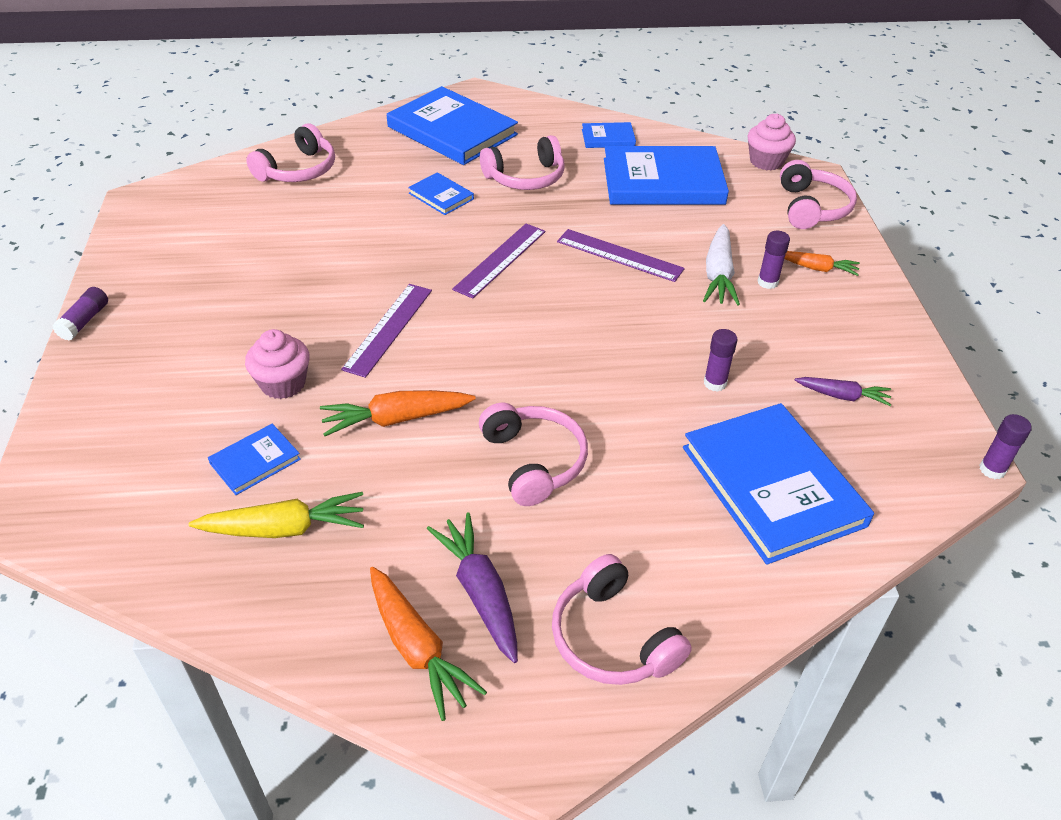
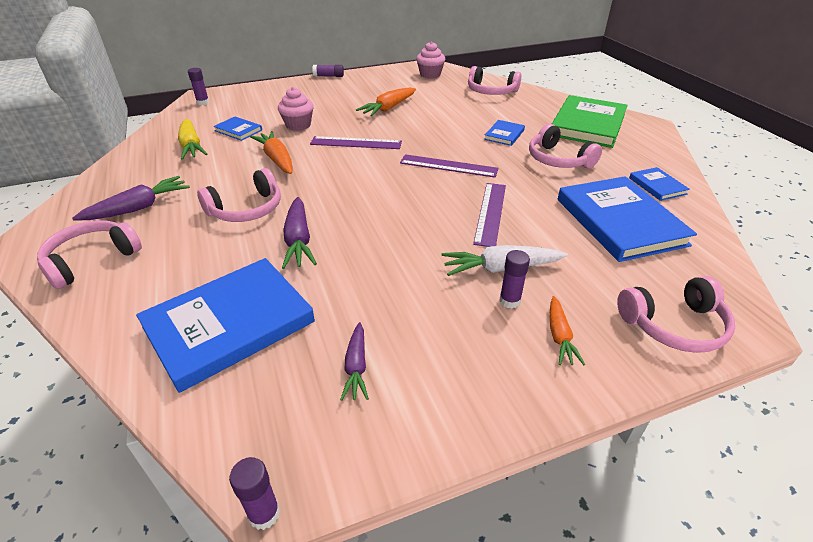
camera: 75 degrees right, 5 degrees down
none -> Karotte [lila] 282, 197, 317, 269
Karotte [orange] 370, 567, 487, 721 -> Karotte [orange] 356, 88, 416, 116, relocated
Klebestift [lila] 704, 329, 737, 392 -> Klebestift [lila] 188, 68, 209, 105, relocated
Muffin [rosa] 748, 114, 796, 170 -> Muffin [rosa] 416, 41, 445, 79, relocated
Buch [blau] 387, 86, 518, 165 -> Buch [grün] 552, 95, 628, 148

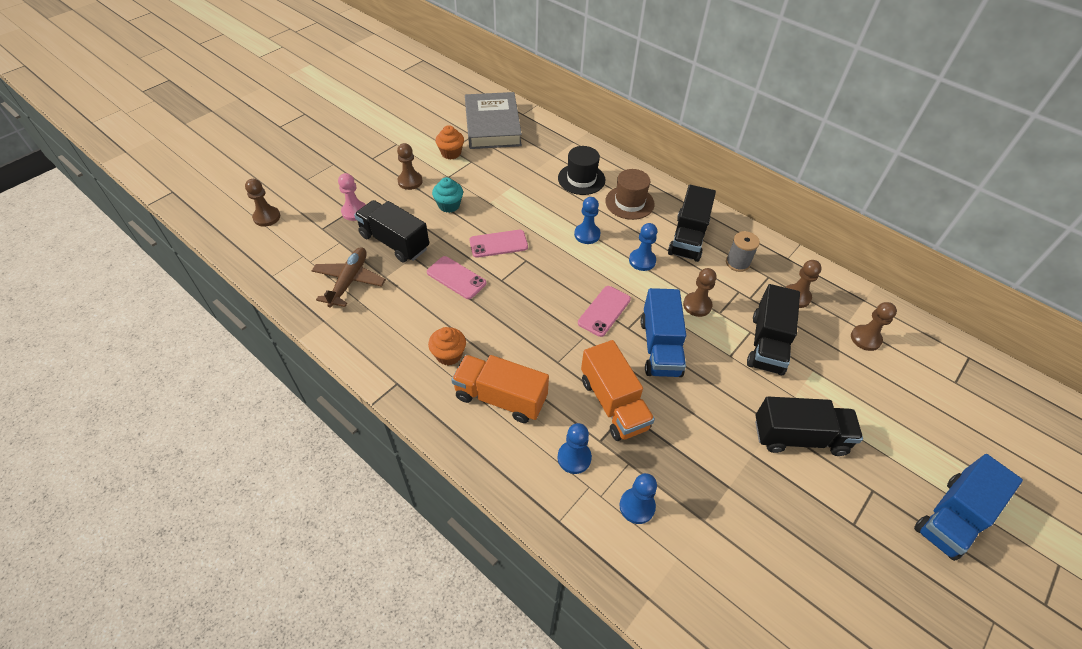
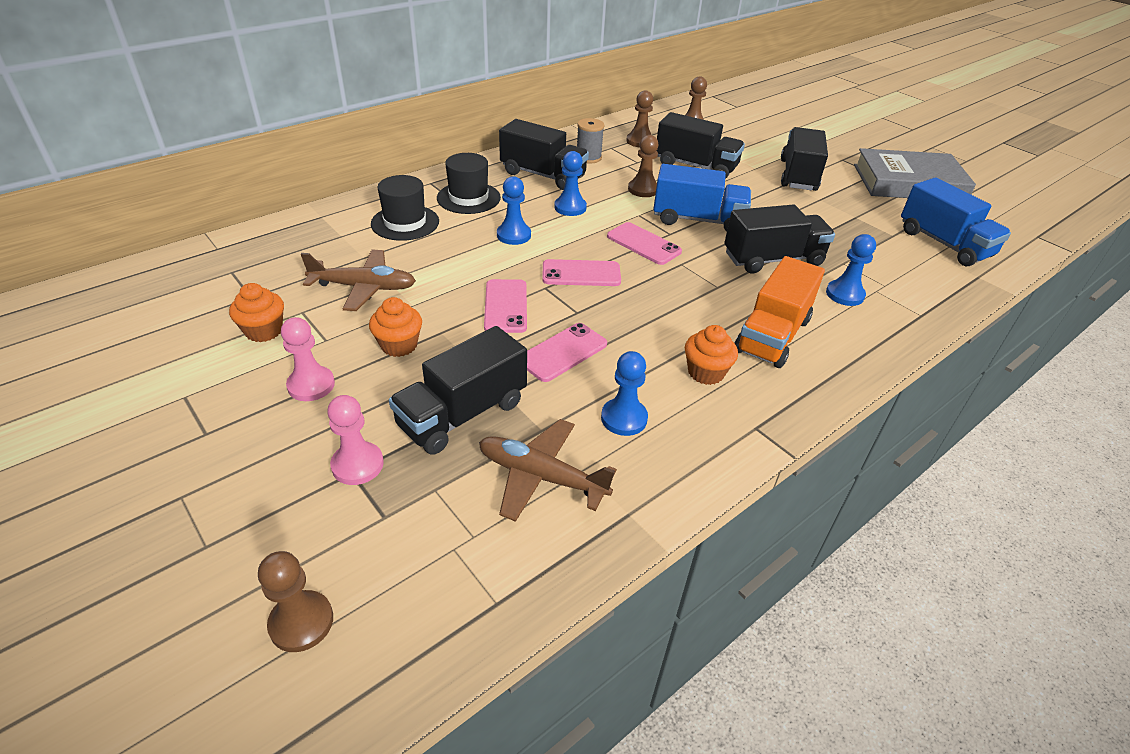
camera: 80 degrees left, 10 degrees down
none -> Flugzeug [braun] 301, 250, 416, 311
none -> Handy [rosa] 542, 259, 621, 286
Buch [grau] 465, 92, 522, 149 -> Buch [grau] 854, 148, 976, 198, relocated
Bauer [blau] 620, 473, 657, 524 -> Bauer [blau] 601, 351, 648, 436, relocated
Lastwagen [blau] 914, 454, 1023, 561 -> Lastwagen [blau] 901, 177, 1011, 266, relocated
Bauer [braun] 397, 143, 423, 190 -> Bauer [rosa] 281, 317, 335, 401
Muffin [türkis] 432, 177, 463, 213 -> Muffin [orange] 369, 297, 422, 357
Lastwagen [orange] 581, 340, 655, 441 -> Lastwagen [schwarz] 724, 204, 835, 274
Hut [braun] 605, 169, 655, 220 -> Hut [schwarz] 437, 153, 501, 214

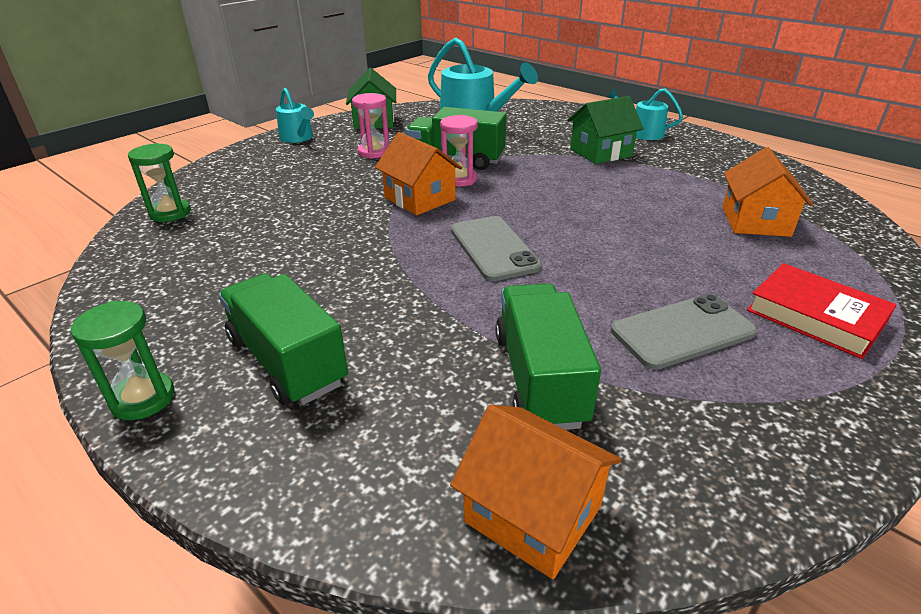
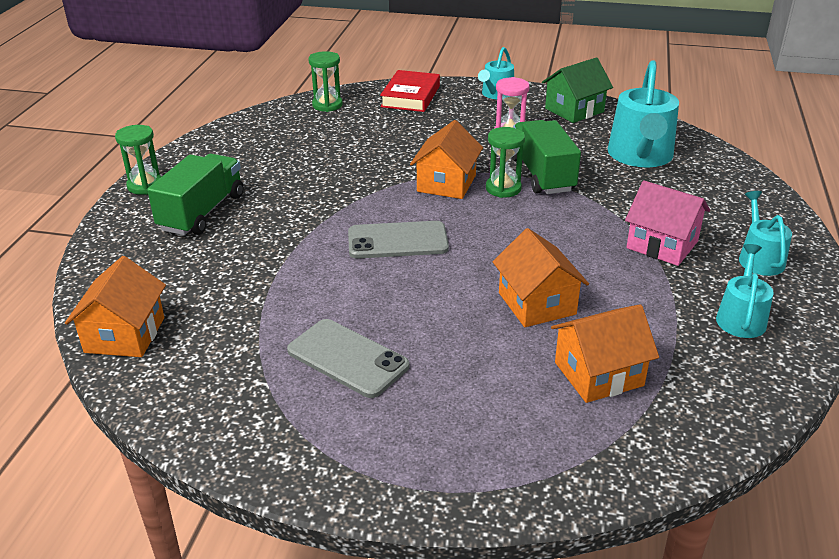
camera: 60 degrees right, 0 degrees up
Lastwagen [grün] 495, 283, 601, 430 -> none
none -> Haus [orange] 493, 228, 589, 327
none -> Gießkanne [türkis] 716, 244, 774, 338
Buch [rot] 747, 263, 897, 359 -> Buch [rot] 380, 70, 440, 112, relocated
Sanduhr [rosa] 440, 115, 478, 187 -> Sanduhr [grün] 486, 127, 525, 198
Haus [grün] 568, 96, 644, 164 -> Haus [rosa] 625, 180, 710, 266
Handy [grau] 451, 216, 542, 281 -> Handy [grau] 348, 221, 449, 258, 45 degrees clockwise

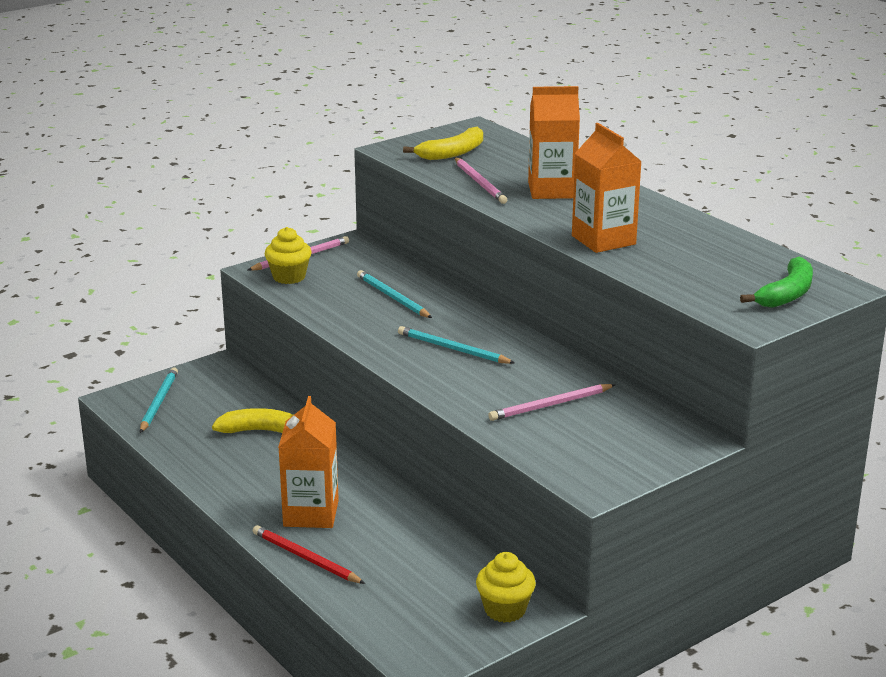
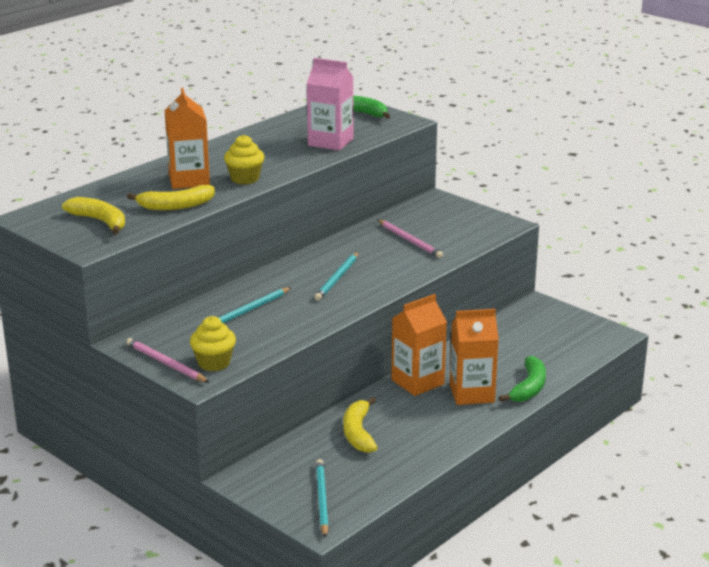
camera: 100 degrees left, 0 degrees up
none -> Getränkekarton [rosa] 307, 58, 354, 151
Muffin [gelb] 476, 552, 536, 623 -> Muffin [gelb] 224, 135, 265, 184, relocated
Getränkekarton [orange] 572, 123, 642, 253 -> Getränkekarton [orange] 391, 294, 447, 396, relocated
Bleistift [rot] 253, 525, 365, 584 -> Banane [grün] 499, 356, 546, 402
Bleistift [rosa] 454, 157, 507, 204 -> Banane [gelb] 127, 185, 215, 210
Bleistift [türkis] 140, 367, 178, 433 -> Bleistift [türkis] 316, 459, 329, 538, 90 degrees clockwise

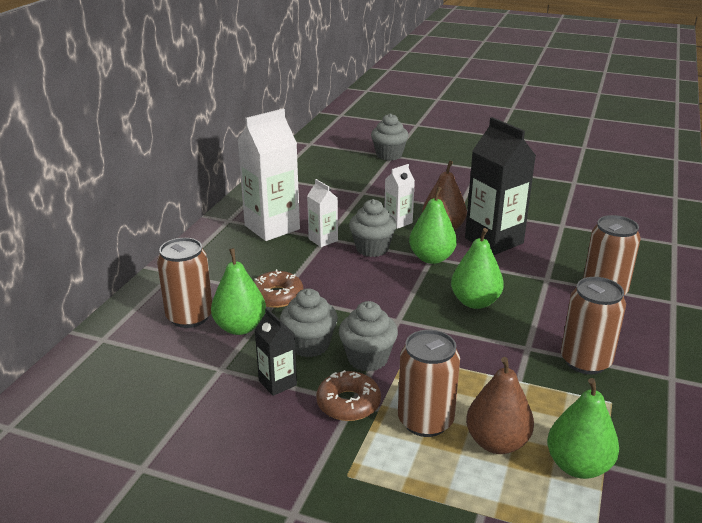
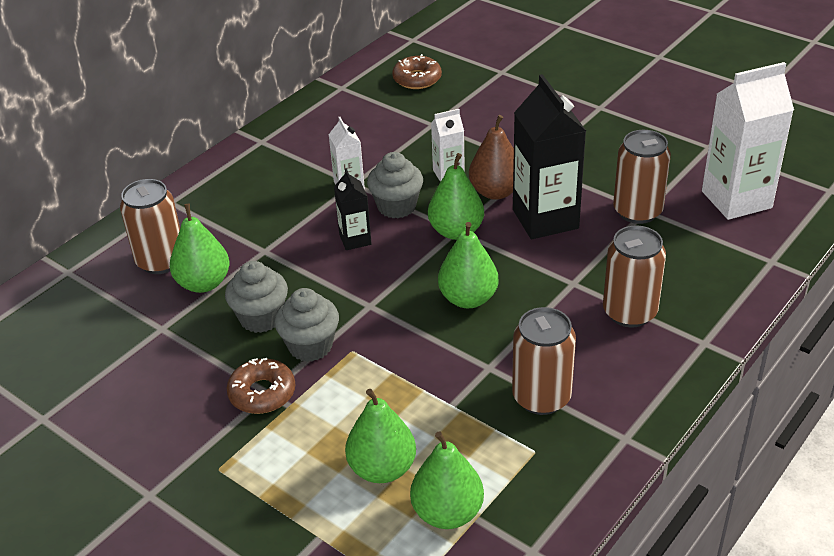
camera: 20 degrees right, 10 degrees up
Muffin [grau] 371, 113, 409, 161 -> none
Getränkekarton [weiß] 237, 109, 300, 241 -> Getränkekarton [weiß] 702, 62, 794, 220, relocated
Donut [braun] 254, 269, 303, 308 -> Donut [braun] 392, 54, 442, 89, relocated
Getränkekarton [schwarz] 255, 308, 297, 396 -> Getränkekarton [schwarz] 334, 168, 372, 250, relocated
Dose [braun] 398, 330, 460, 437 -> Dose [braun] 613, 130, 671, 224, relocated
Birne [braun] 466, 357, 534, 454 -> Birne [grün] 345, 389, 416, 483

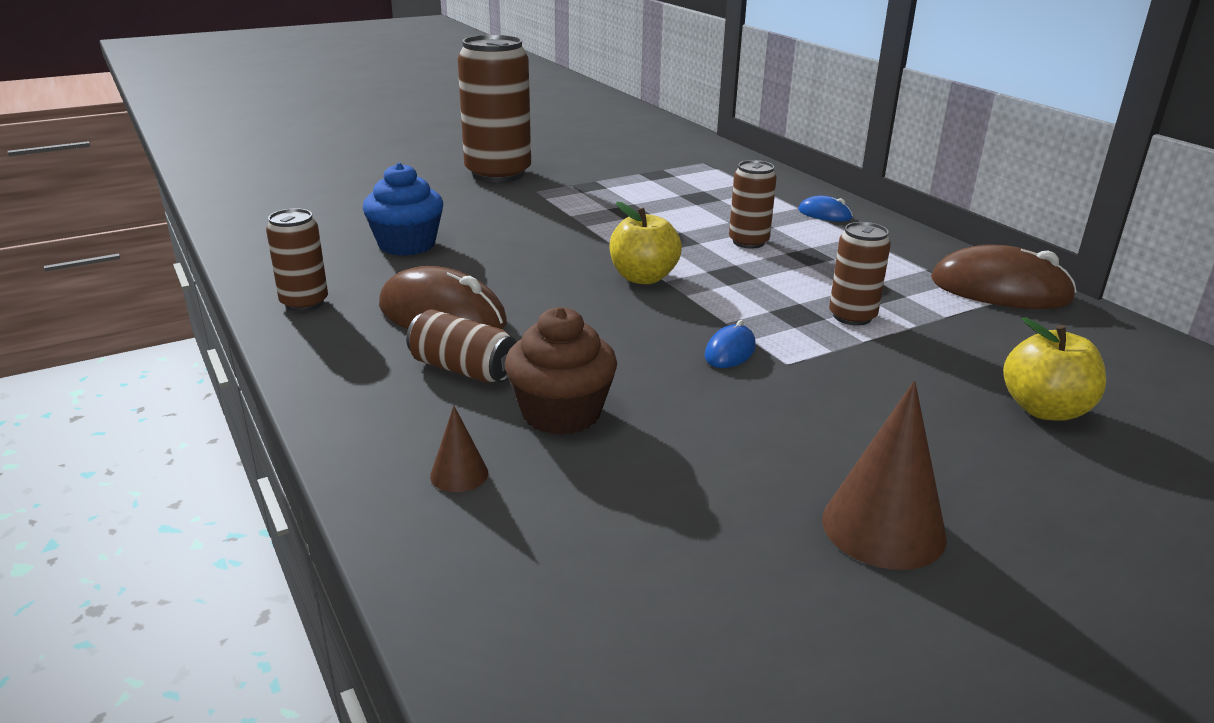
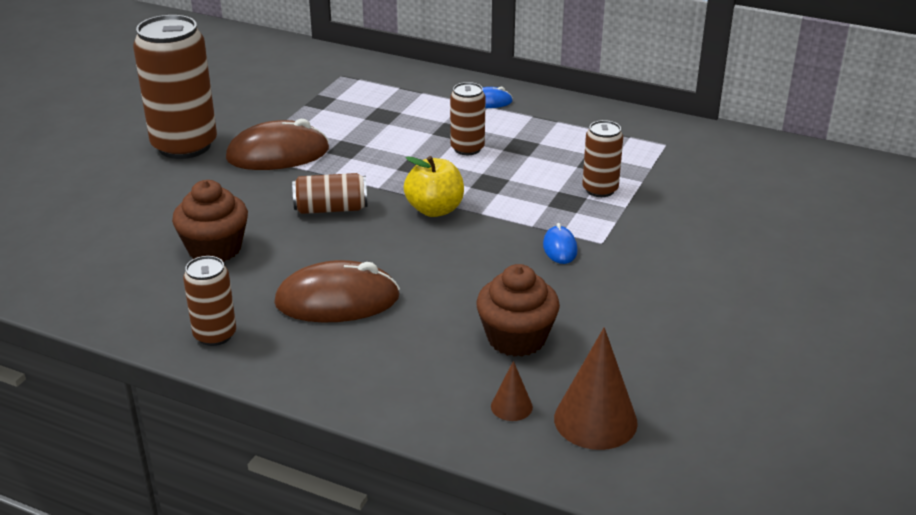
camera: 35 degrees left, 5 degrees up
Apfel [gelb] 1003, 317, 1106, 421 -> none
Dose [braun] 406, 309, 517, 383 -> Dose [braun] 292, 173, 368, 214, relocated
Kegel [braun] 822, 380, 947, 570 -> Kegel [braun] 554, 327, 638, 450, relocated
Computermaus [braun] 931, 245, 1077, 309 -> Computermaus [braun] 226, 119, 329, 170, relocated
Muffin [blau] 363, 163, 443, 256 -> Muffin [braun] 172, 180, 248, 262

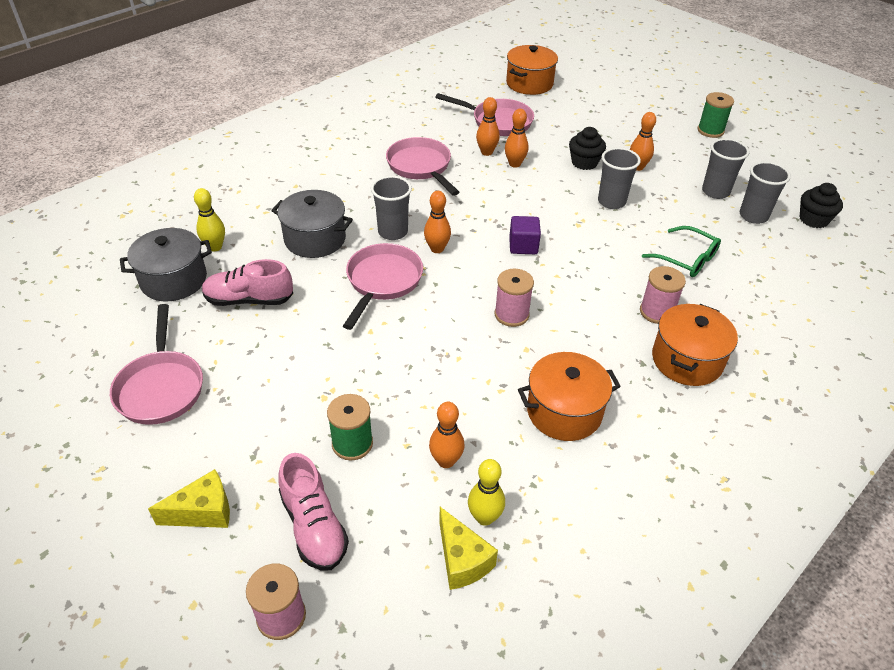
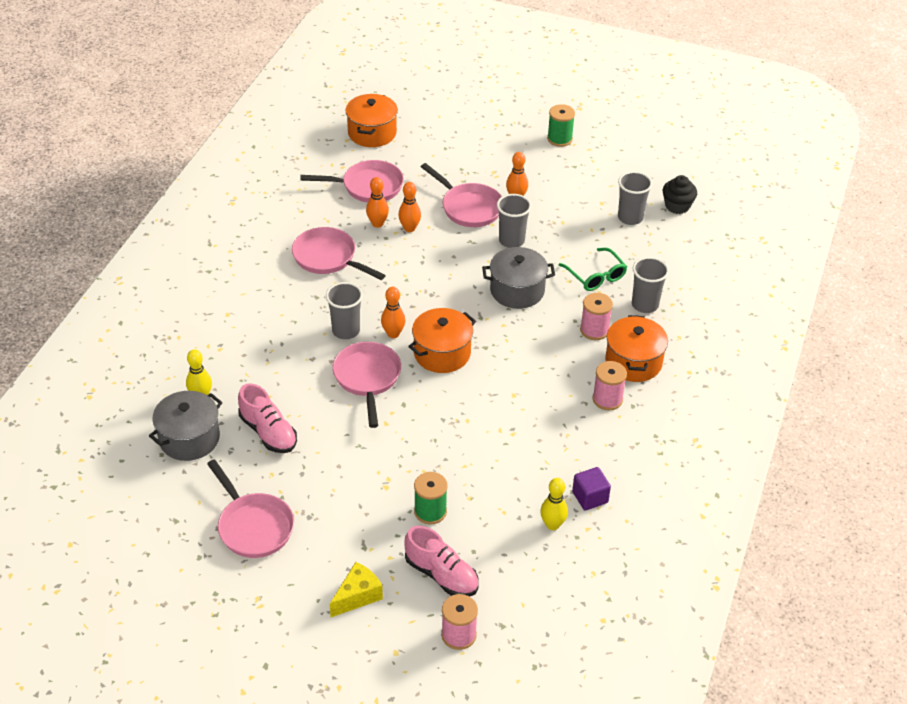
camera: 25 degrees left, 0 degrees up
Bowlingkegel [orange] 429, 402, 465, 468 -> none
Käse [gelb] 439, 507, 498, 590 -> none
Kochtopf [grau] 271, 190, 353, 258 -> Kochtopf [grau] 482, 247, 555, 309, relocated
Garnrolle [rosa] 495, 269, 534, 327 -> Garnrolle [rosa] 592, 361, 627, 411, relocated
Kubus [lila] 509, 216, 541, 254 -> Kubus [lila] 572, 467, 611, 510, relocated
Kochtopf [orange] 518, 352, 621, 441 -> Kochtopf [orange] 408, 308, 476, 373, relocated
Becher [grau] 702, 138, 749, 199 -> Becher [grau] 632, 257, 669, 313, relocated
Muffin [schwarz] 569, 127, 606, 170 -> Pfanne [rosa] 421, 163, 502, 227
Schuh [rosa] 202, 259, 293, 306 -> Schuh [rosa] 238, 384, 297, 453, 105 degrees counterclockwise
Brille [grün] 642, 226, 721, 277 -> Brille [grün] 559, 248, 627, 291, 45 degrees clockwise

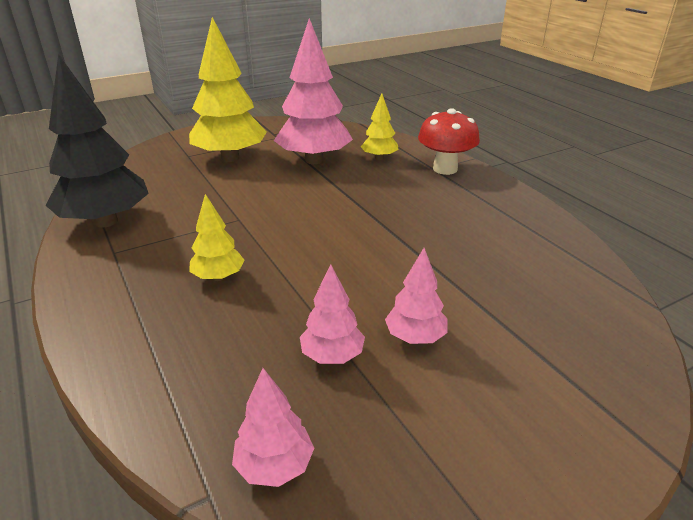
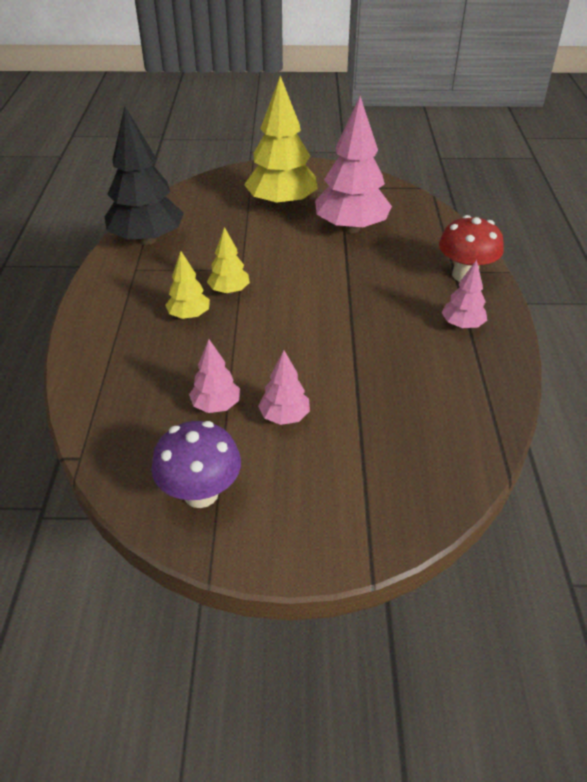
camera: 30 degrees right, 10 degrees up
none -> Pilz [lila] 151, 421, 241, 508
Baum [rosa] 232, 368, 314, 487 -> Baum [rosa] 441, 260, 487, 329, relocated
Baum [gelb] 361, 94, 398, 160 -> Baum [gelb] 207, 227, 250, 294, relocated

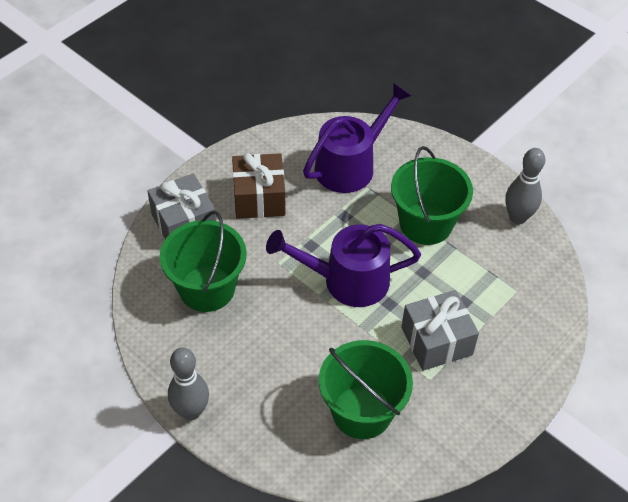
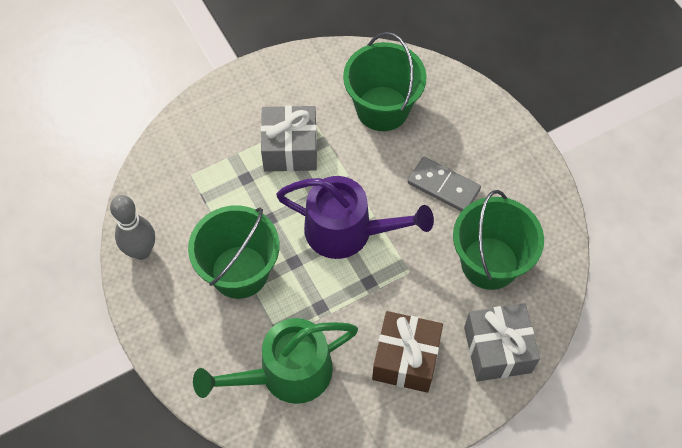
camera: 160 degrees left, 10 degrees up
Bowlingkegel [grau] 168, 348, 209, 420 -> none
none -> Dominostein [grau] 408, 157, 481, 212
Gießkanne [lila] 303, 83, 411, 193 -> Gießkanne [grün] 193, 318, 358, 404

